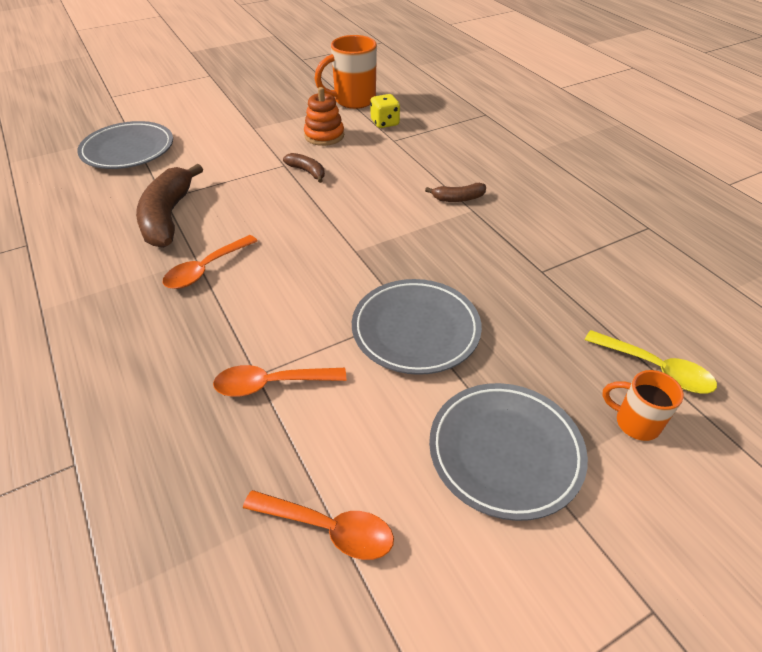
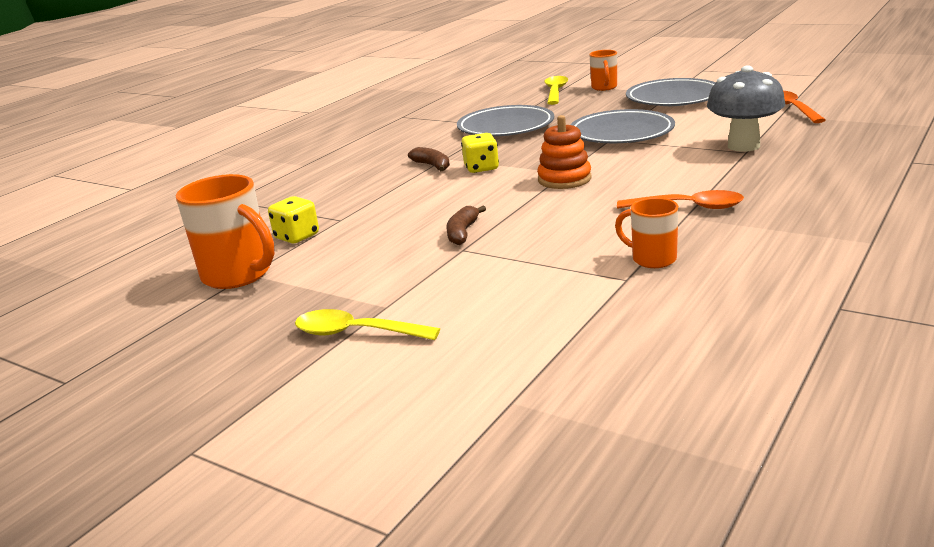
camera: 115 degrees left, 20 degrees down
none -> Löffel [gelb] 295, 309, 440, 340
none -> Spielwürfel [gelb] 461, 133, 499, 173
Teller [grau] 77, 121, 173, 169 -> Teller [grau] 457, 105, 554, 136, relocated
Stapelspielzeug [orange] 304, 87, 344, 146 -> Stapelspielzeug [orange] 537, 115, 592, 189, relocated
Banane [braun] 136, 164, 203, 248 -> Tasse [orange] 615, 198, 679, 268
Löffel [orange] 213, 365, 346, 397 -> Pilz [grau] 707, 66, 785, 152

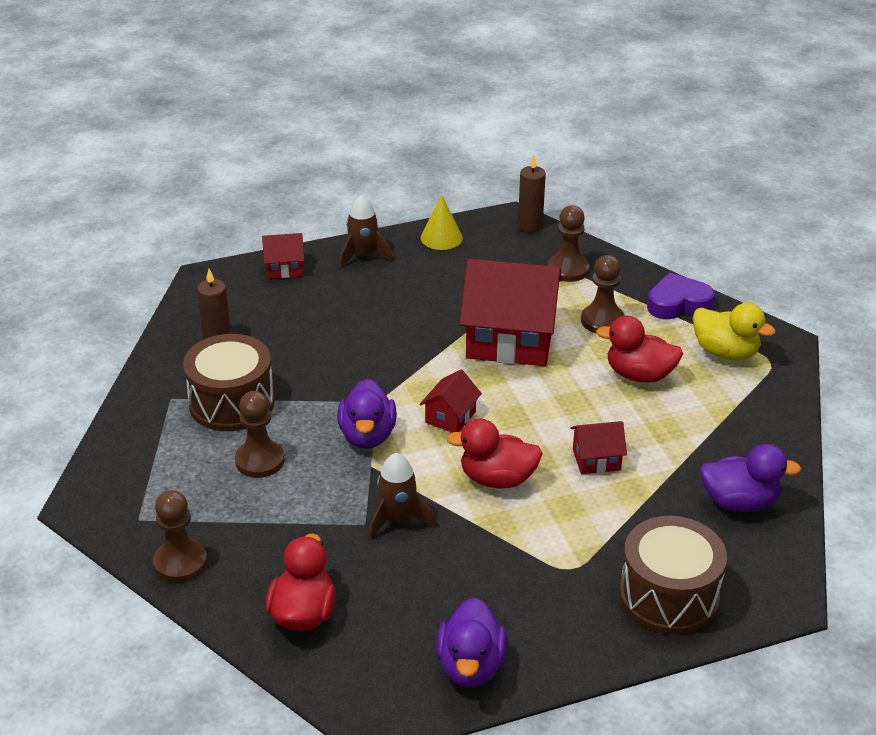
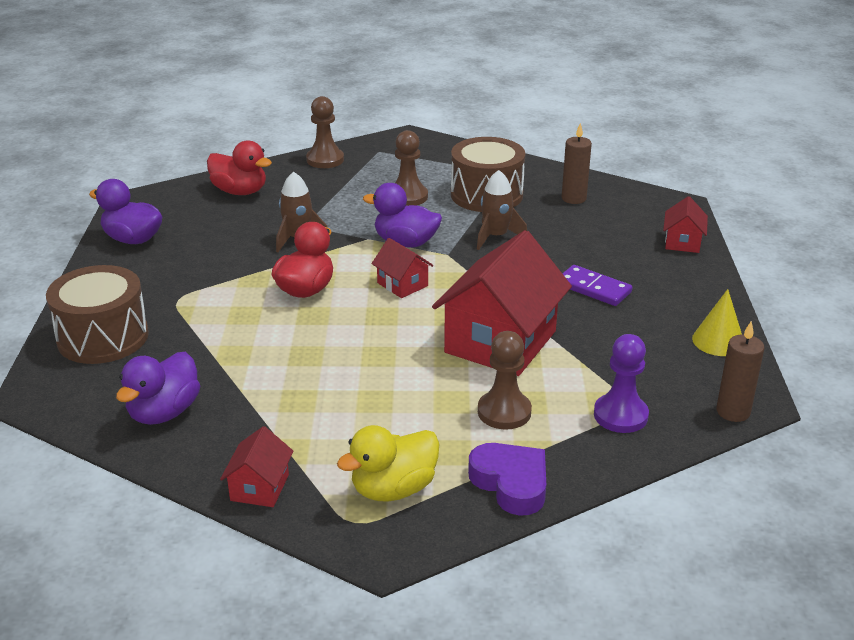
camera: 110 degrees right, 5 degrees down
Ente [rot] 596, 316, 683, 383 -> none
none -> Dominostein [lila] 562, 265, 632, 306
Rakete [braun] 339, 195, 393, 268 -> Rakete [braun] 477, 170, 527, 250, relocated
Haus [rot] 570, 421, 627, 474 -> Haus [rot] 220, 426, 294, 507, relocated
Bauer [braun] 548, 205, 589, 282 -> Bauer [lila] 594, 334, 649, 433
Herz [lila] 647, 273, 715, 319 -> Herz [lila] 468, 443, 546, 516, 45 degrees counterclockwise

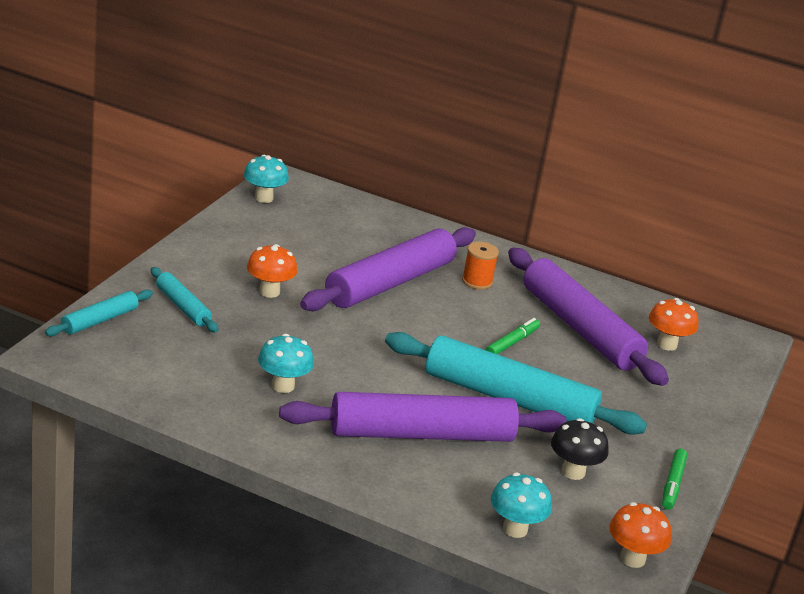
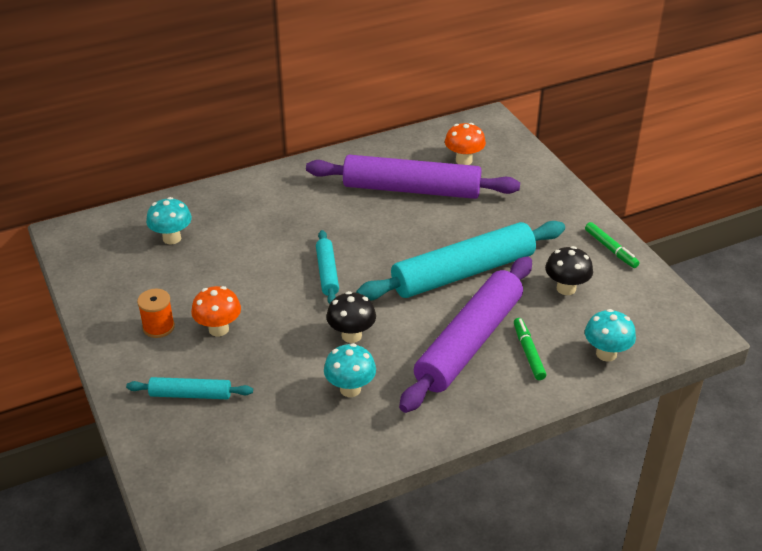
camera: 45 degrees left, 10 degrees up
Nudelholz [lila] 300, 227, 476, 311 -> none
Pilz [orange] 609, 502, 672, 568 -> none
none -> Pilz [schwarz] 326, 291, 376, 343
Nudelholz [türkis] 45, 289, 153, 336 -> Nudelholz [türkis] 316, 230, 339, 304, relocated
Pilz [türkis] 243, 155, 289, 203 -> Pilz [türkis] 146, 197, 192, 245, relocated
Garnrolle [orange] 462, 242, 499, 290 -> Garnrolle [orange] 137, 289, 175, 338, relocated
Filzstift [grün] 486, 318, 540, 354 -> Filzstift [grün] 514, 318, 546, 380, relocated

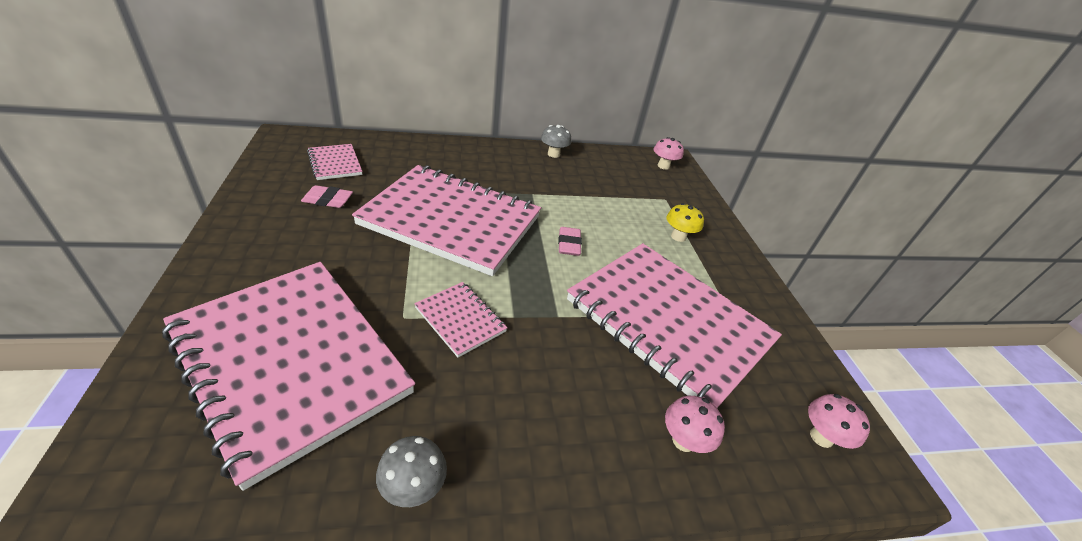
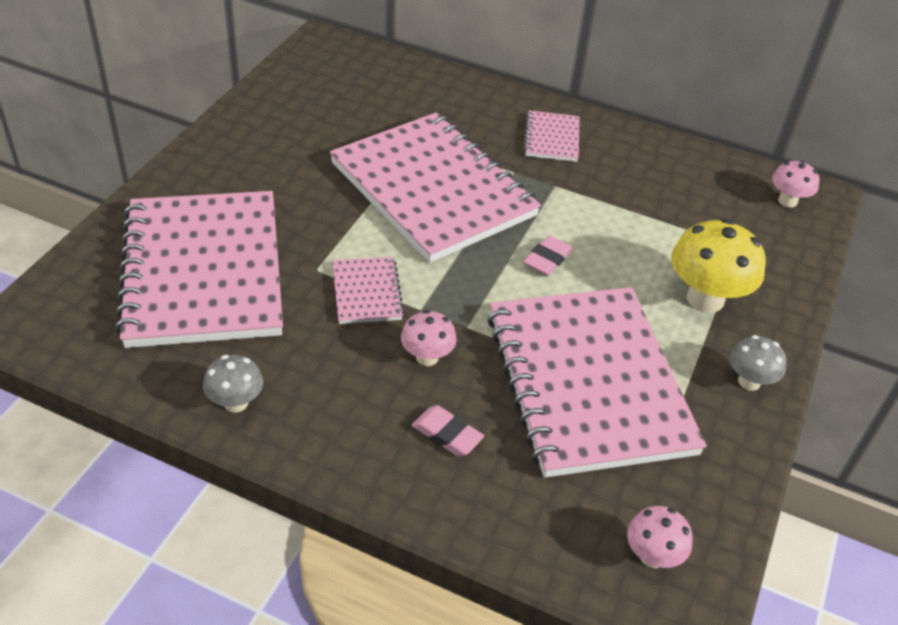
camera: 35 degrees right, 5 degrees up
Radiergummi [rosa] 301, 185, 353, 208 -> Radiergummi [rosa] 412, 405, 484, 457, relocated
Notizbuch [rosa] 307, 144, 362, 180 -> Notizbuch [rosa] 523, 111, 580, 162, relocated
Pilz [grau] 541, 125, 571, 158 -> Pilz [grau] 730, 335, 787, 391, relocated
Pilz [rosa] 665, 396, 725, 453 -> Pilz [rosa] 401, 310, 457, 366, relocated
Pilz [gelb] 666, 203, 704, 242 -> Pilz [gelb] 671, 219, 766, 313, x1.78

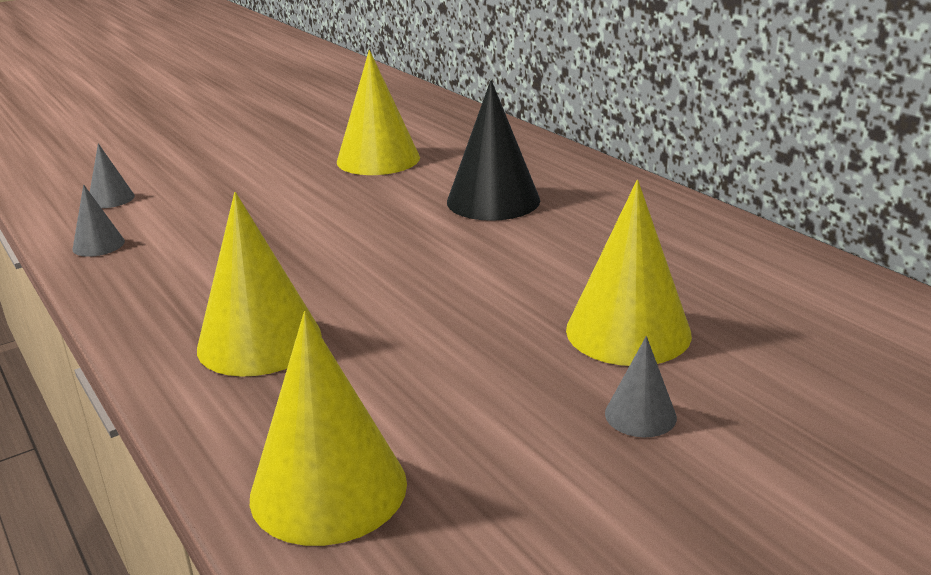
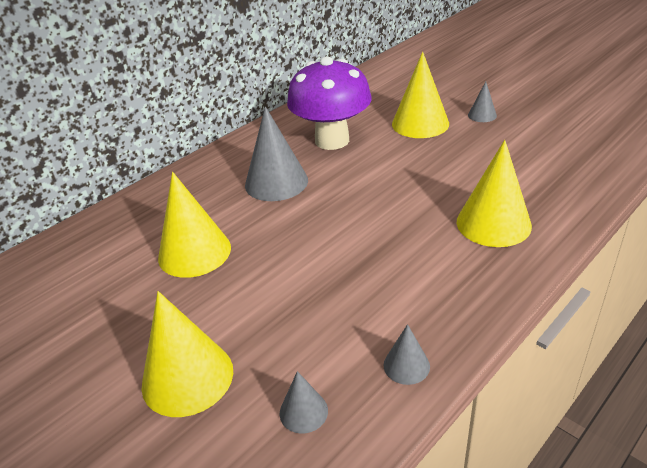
camera: 100 degrees left, 10 degrees up
none -> Pilz [lila] 287, 57, 372, 150
Kegel [gelb] 250, 311, 407, 546 -> Kegel [gelb] 142, 291, 233, 417, relocated
Kegel [schwarz] 447, 80, 540, 221 -> Kegel [grau] 245, 106, 308, 201

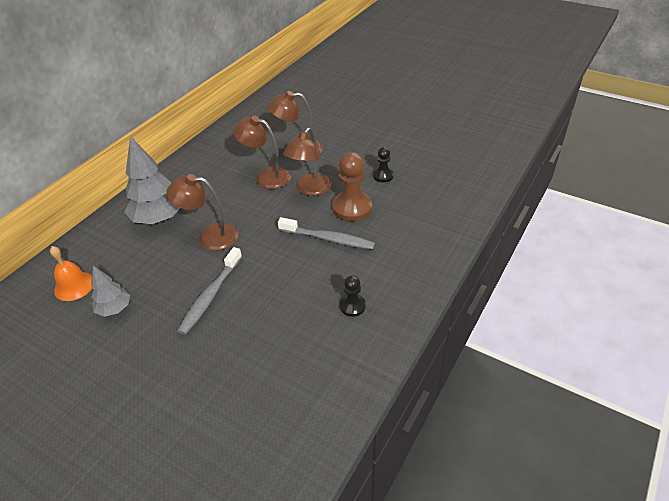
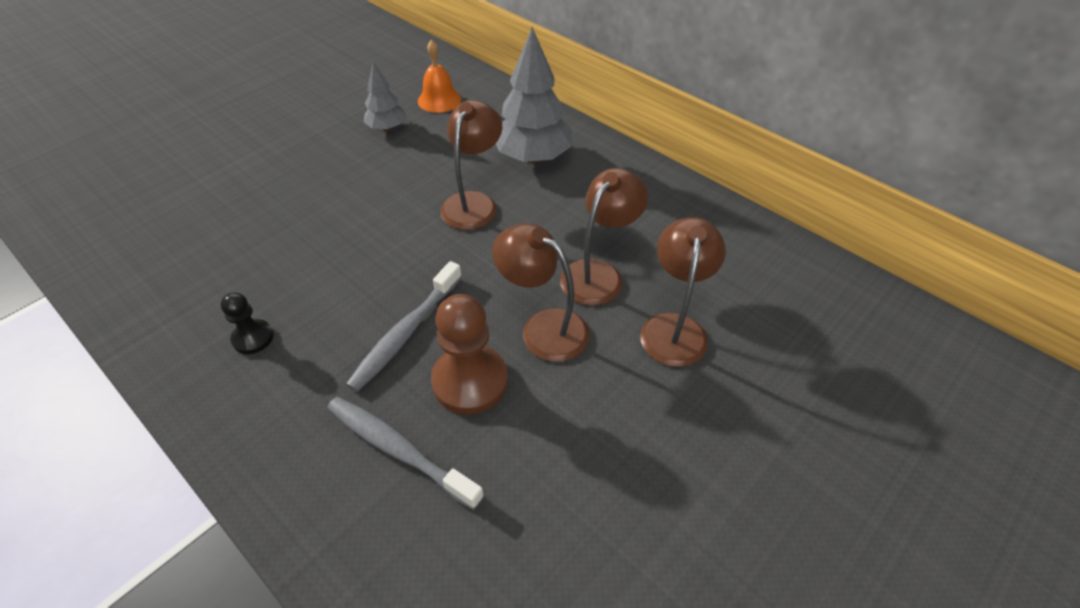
camera: 100 degrees right, 5 degrees up
Bauer [schwarz] 373, 147, 394, 182 -> none
Zahnbürste [grau] 178, 247, 242, 335 -> Zahnbürste [grau] 327, 397, 484, 510, relocated

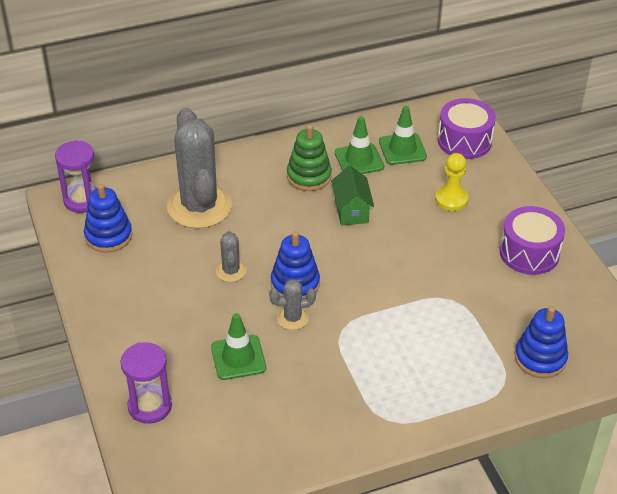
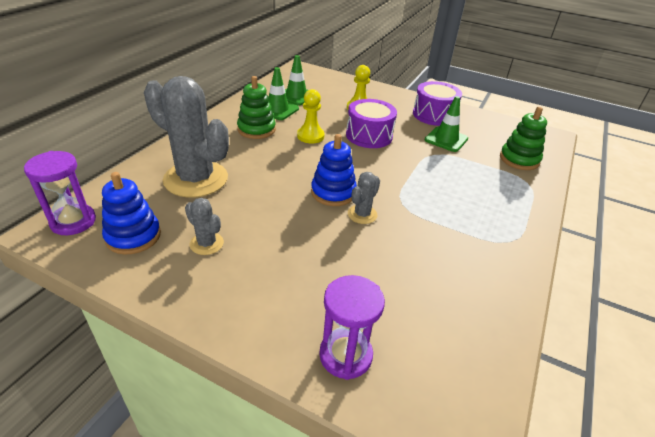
camera: 45 degrees left, 5 degrees down
Leitkegel [grün] 211, 313, 266, 380 -> Leitkegel [grün] 425, 96, 468, 152, relocated
Kaktus [grau] 216, 231, 246, 282 -> Kaktus [grau] 185, 198, 224, 255, relocated
Trommel [lila] 438, 98, 496, 159 -> Trommel [lila] 346, 99, 397, 148, relocated
Haus [grün] 331, 165, 374, 226 -> Bauer [gelb] 297, 89, 325, 143
Stapelspielzeug [blau] 515, 306, 568, 378 -> Stapelspielzeug [grün] 500, 107, 547, 170

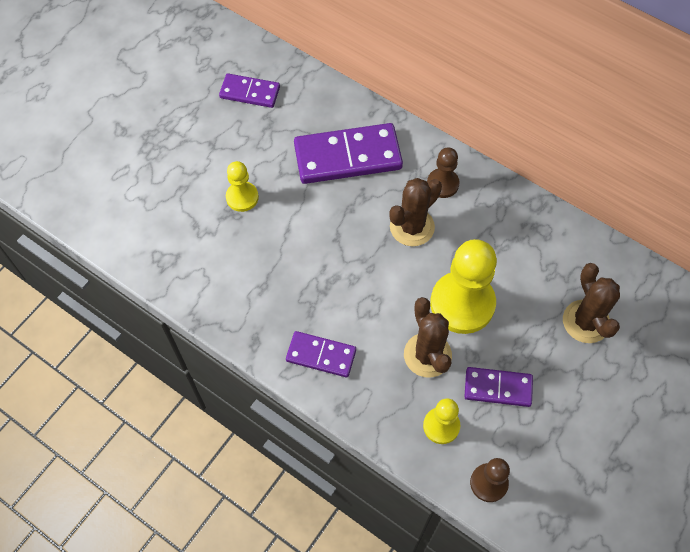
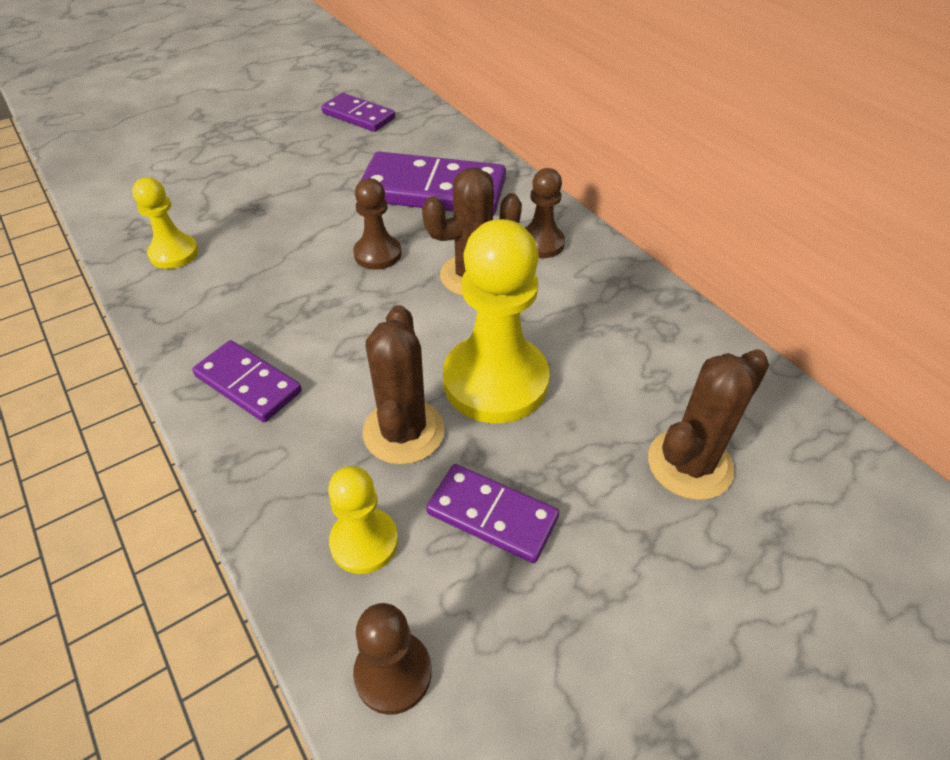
camera: 20 degrees right, 15 degrees down
none -> Bauer [braun] 353, 178, 401, 270
Bauer [gelb] 226, 161, 259, 212 -> Bauer [gelb] 132, 177, 199, 269, relocated
Kaktus [braun] 563, 263, 620, 343 -> Kaktus [braun] 648, 349, 769, 500, 45 degrees clockwise

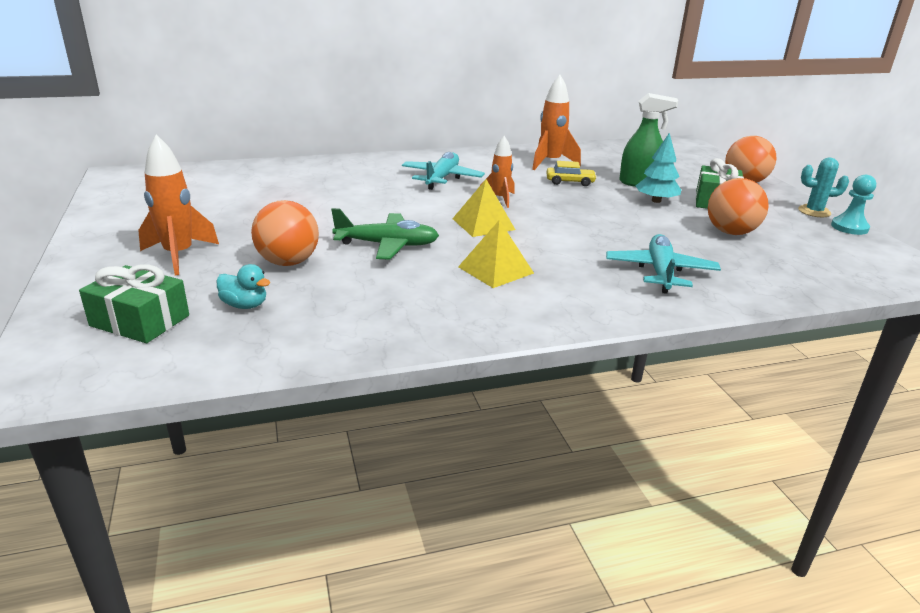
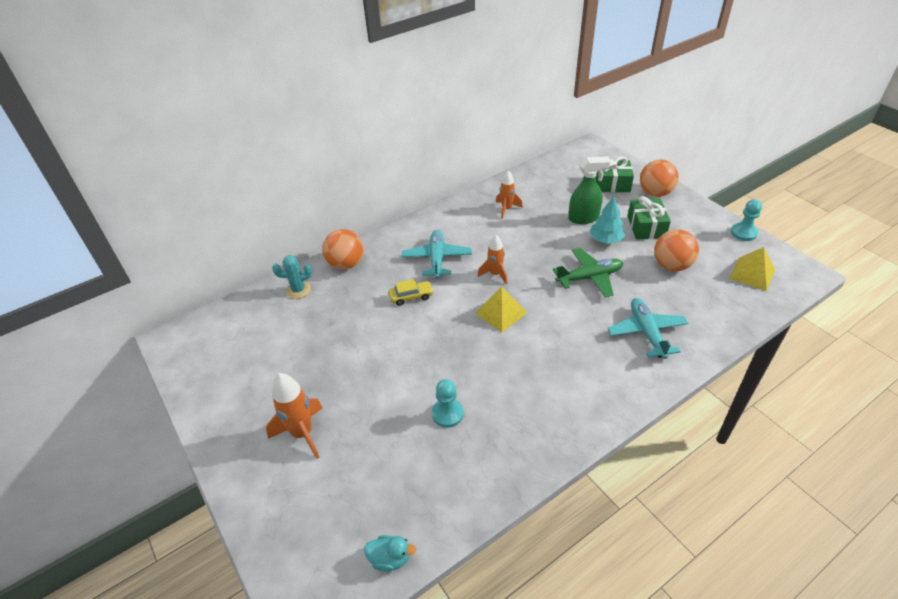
camera: 15 degrees left, 15 degrees up
none -> Bauer [türkis] 432, 379, 464, 428
Geschenk [grün] 79, 264, 189, 343 -> Geschenk [grün] 596, 157, 634, 192, relocated
Ente [türkis] 217, 264, 270, 309 -> Ente [türkis] 364, 535, 416, 571, relocated
Ball [orange] 251, 200, 319, 266 -> Ball [orange] 322, 229, 363, 270, relocated
Flugzeug [grün] 331, 208, 439, 260 -> Flugzeug [grün] 553, 248, 623, 297, relocated
Pyramide [gelb] 458, 220, 534, 288 -> Pyramide [gelb] 729, 247, 775, 291, relocated
Auto [gelb] 546, 161, 597, 186 -> Auto [gelb] 389, 279, 433, 306, relocated
Kaktus [türkis] 798, 158, 849, 217 -> Kaktus [türkis] 272, 255, 312, 299, relocated
Rakete [orange] 532, 75, 581, 170 -> Rakete [orange] 496, 170, 523, 219, x0.65

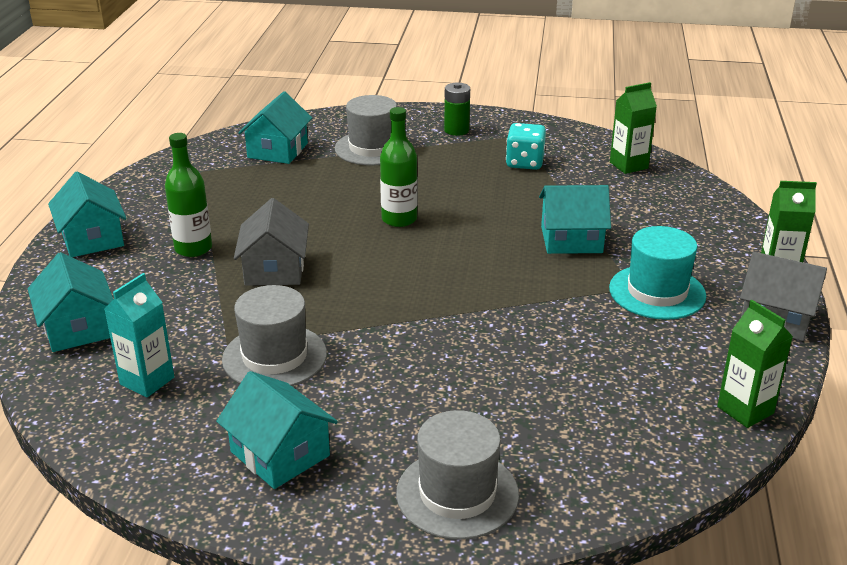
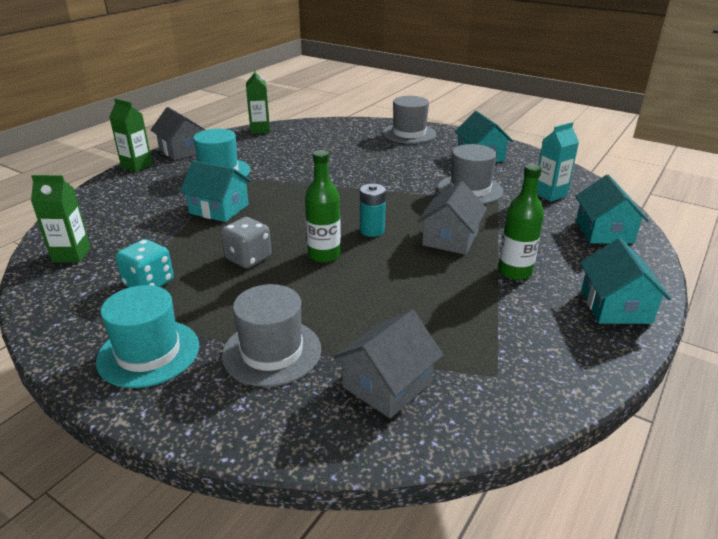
camera: 155 degrees left, 0 degrees up
none -> Spielwürfel [grau] 221, 217, 272, 268
none -> Batterie [türkis] 360, 184, 386, 237
Batterie [grün] 444, 83, 470, 136 -> Hut [türkis] 96, 285, 199, 388
Haus [türkis] 238, 91, 312, 164 -> Haus [grau] 333, 310, 443, 418

